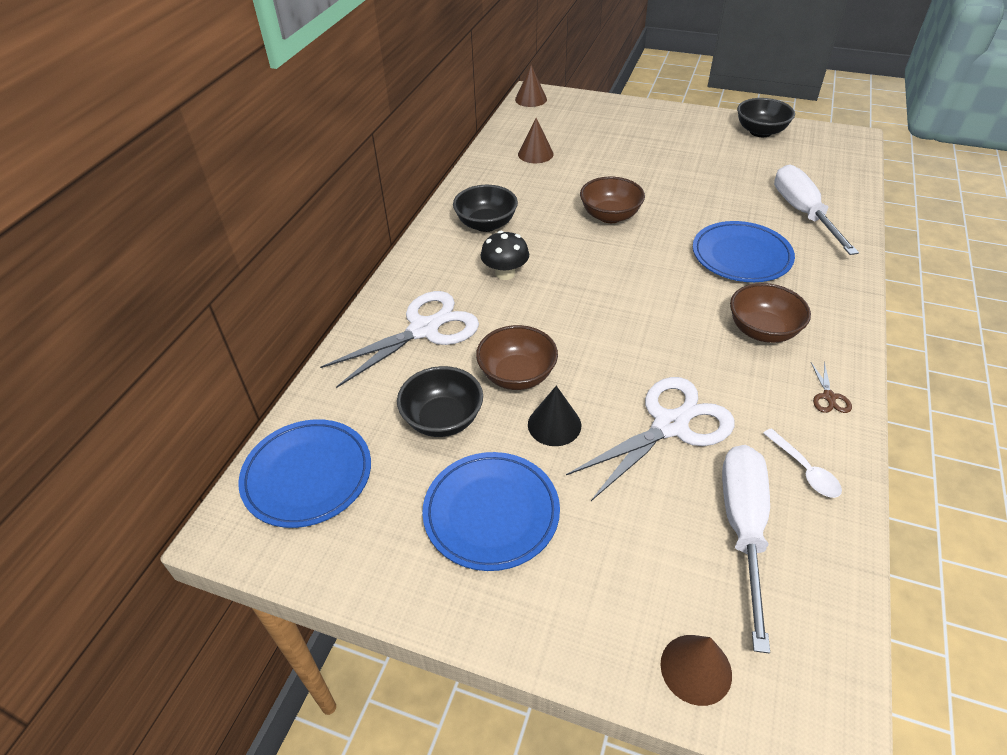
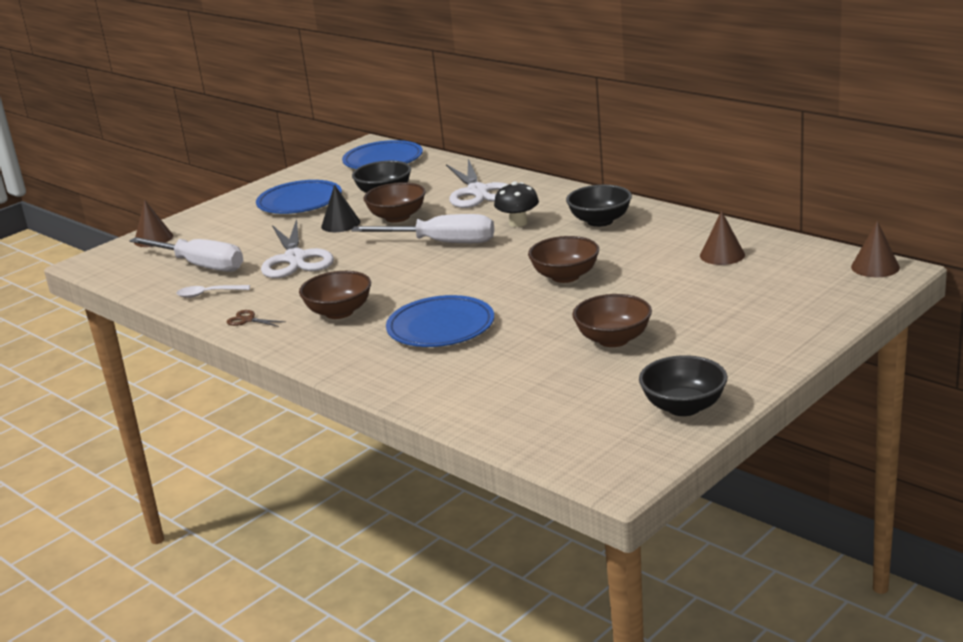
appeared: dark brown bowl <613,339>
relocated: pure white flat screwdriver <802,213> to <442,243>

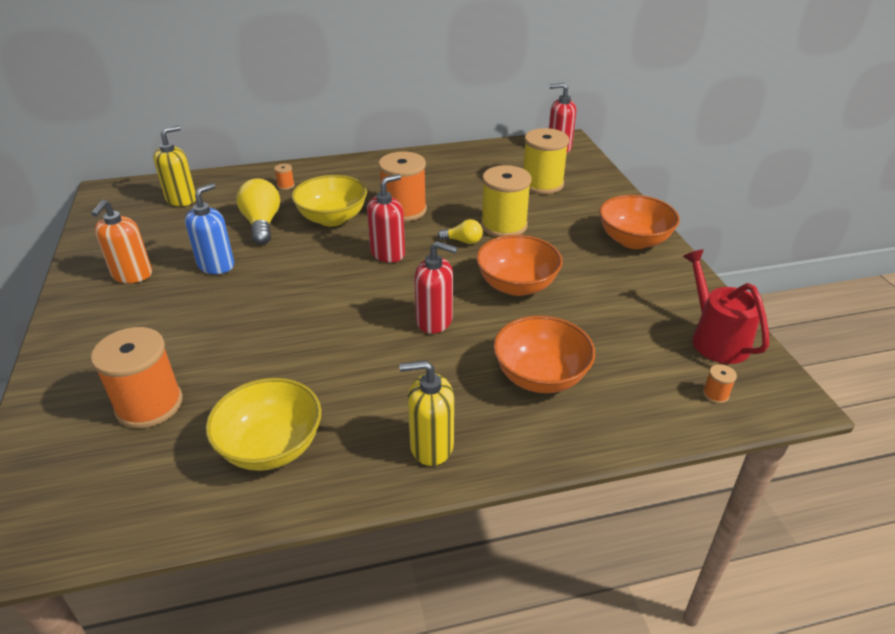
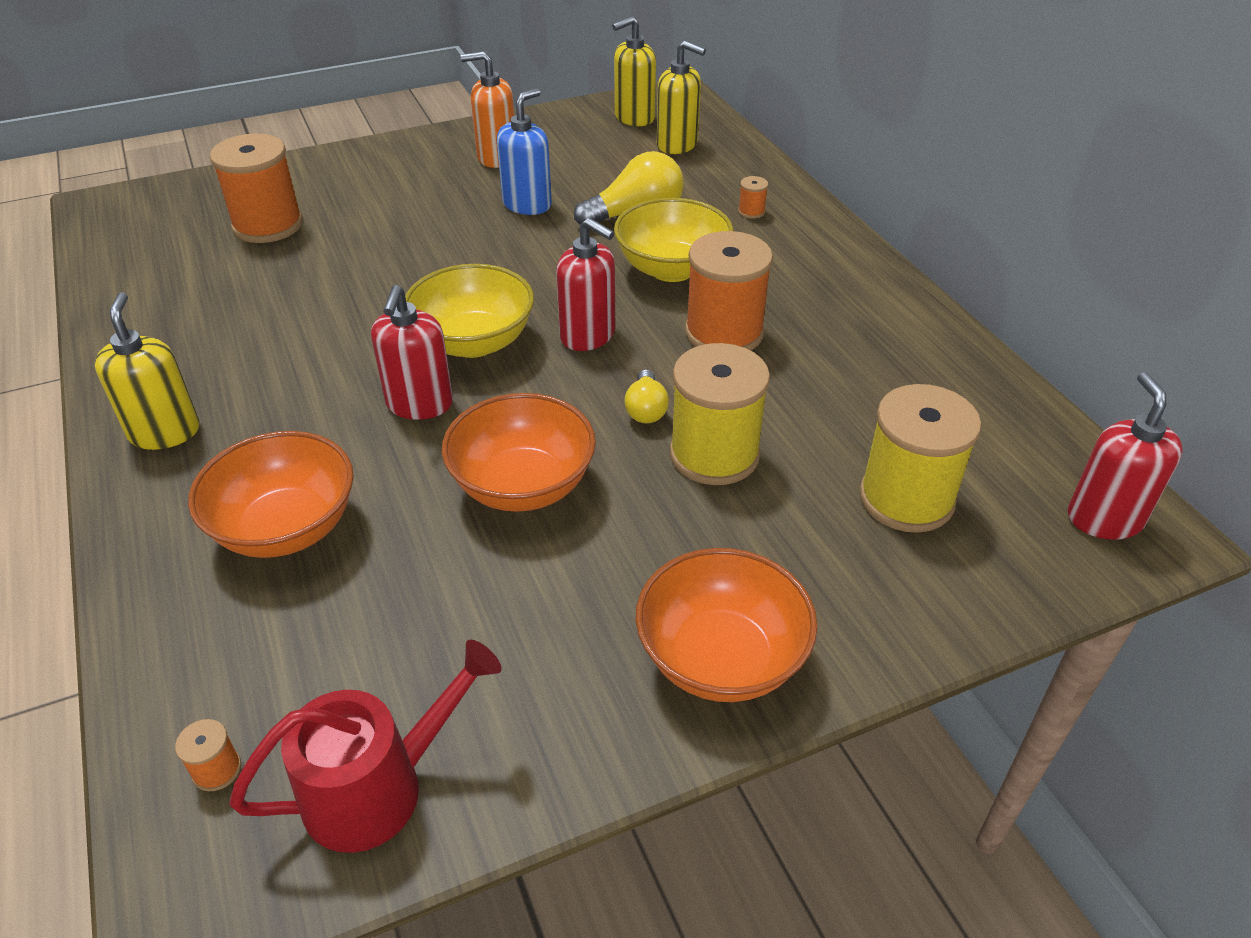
appeared: yellow soap pump <634,118>
relocated: yellow bowl <271,447> to <473,342>
spun: cobalt soap pump <216,265> = <527,204> 75 degrees counterclockwise

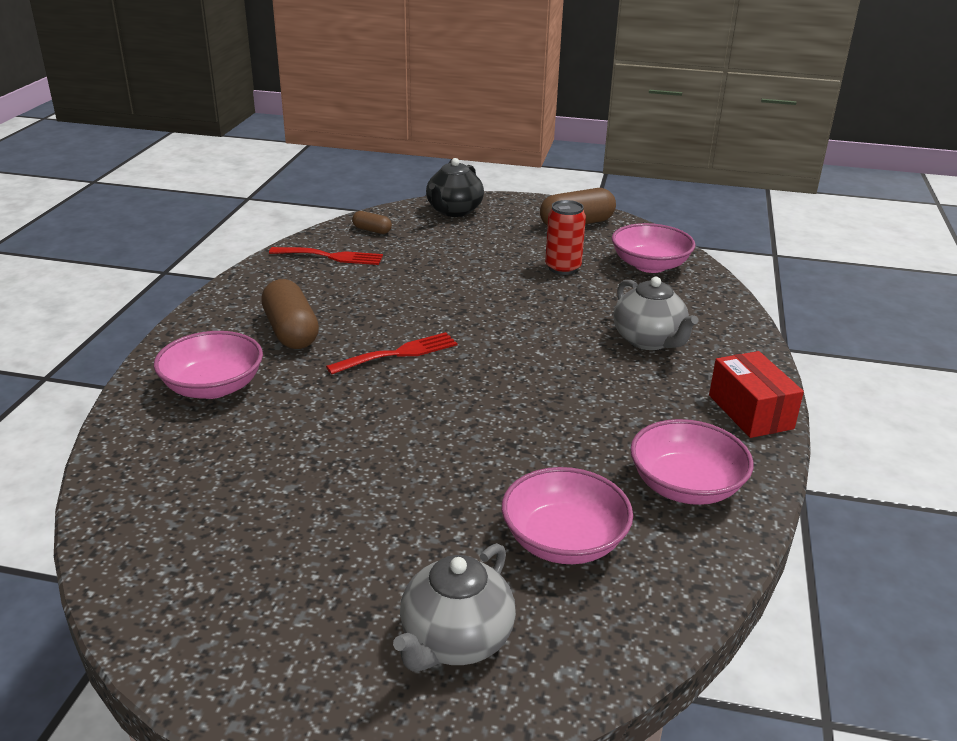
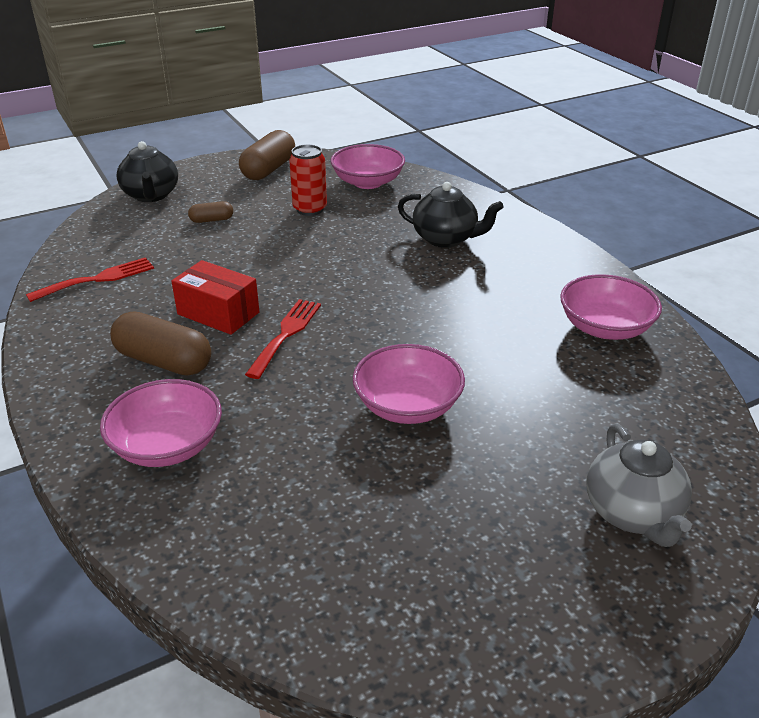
relocated: scarlet package <750,412> to <218,313>; dark brown pill shape <372,230> to <211,220>; rose-pink bowl <564,541> to <407,406>
colour: grey china teapot <649,340> to jet-black china teapot <446,239>

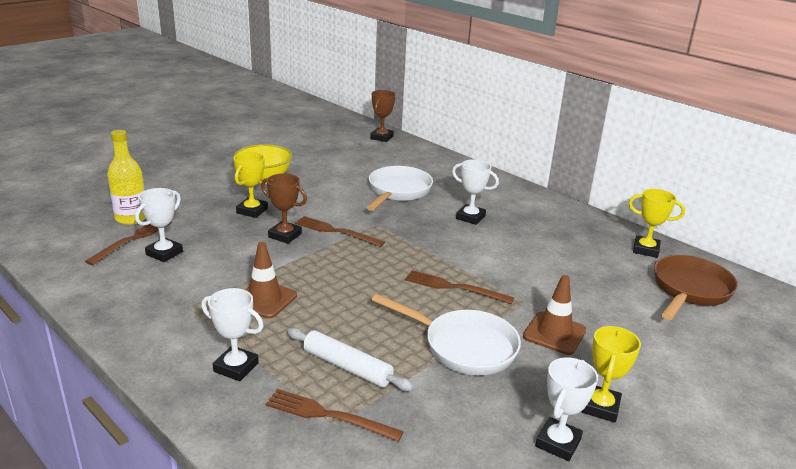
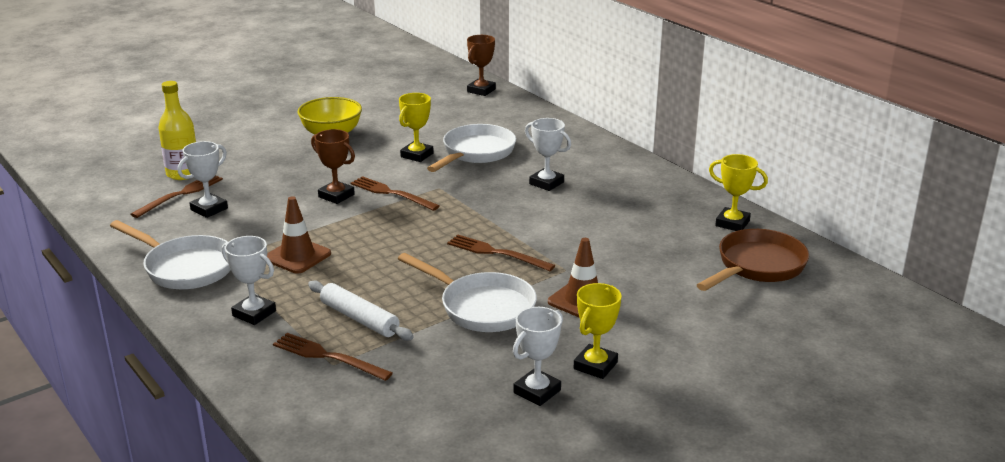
appeared: pure white pan <185,268>
relocated: yellow trophy <252,211> to <417,155>

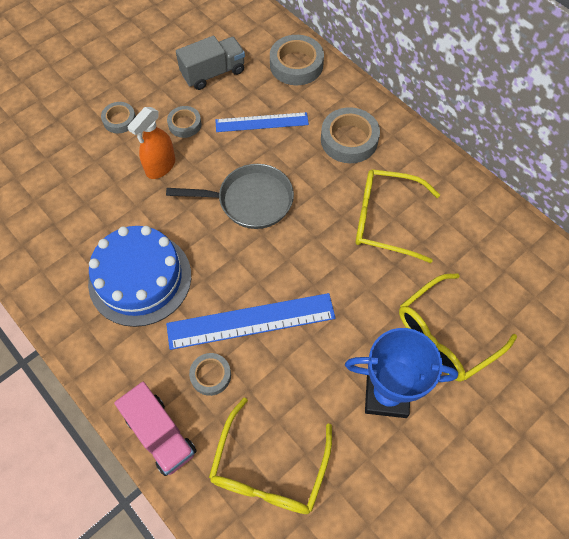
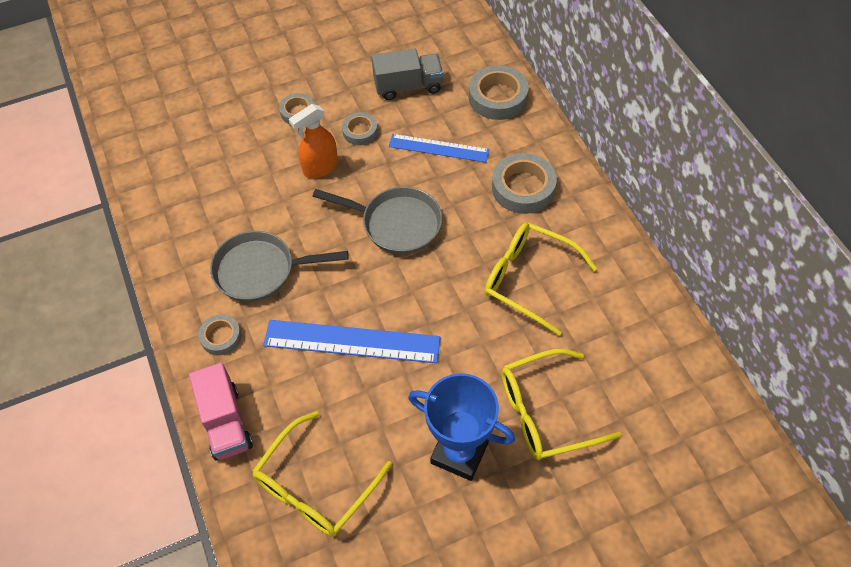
relocated: grey sticky tape <210,375> to <221,337>
exchanged: cobalt cake <140,278> to grey pan <260,271>

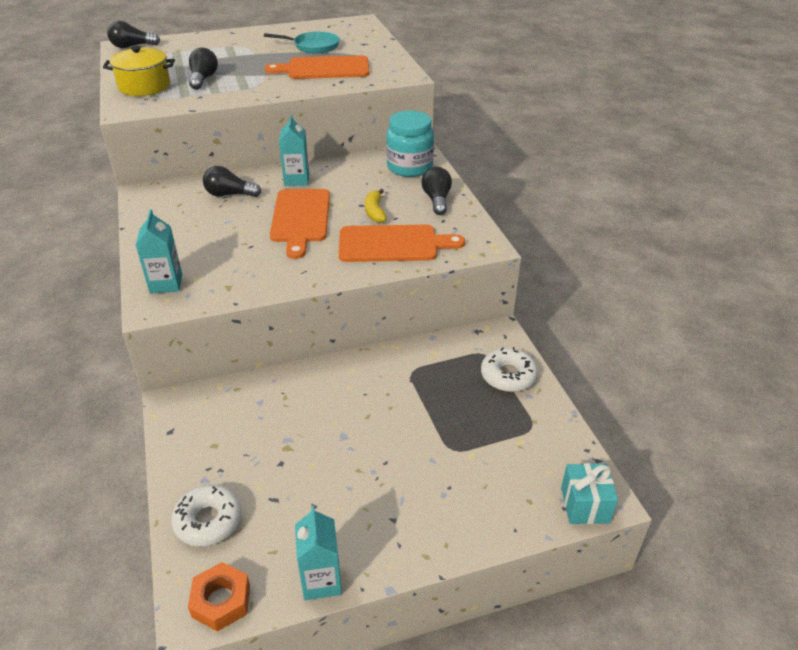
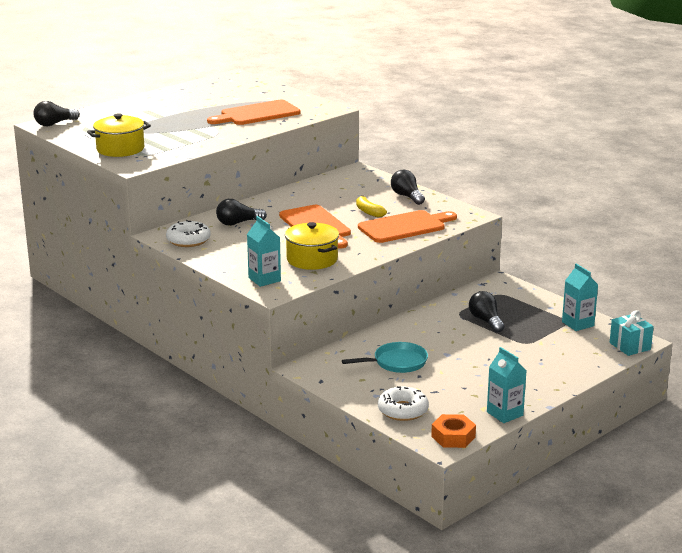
missing: turquoise preserve jar <409,167>
appeared: yellow stockpot <312,259>
relocated: pure white donut <508,376> to <188,240>; turquoise pan <313,46> to <396,362>; jet-black lightbulb <203,79> to <486,321>; turquoise carton <296,179> to <578,324>

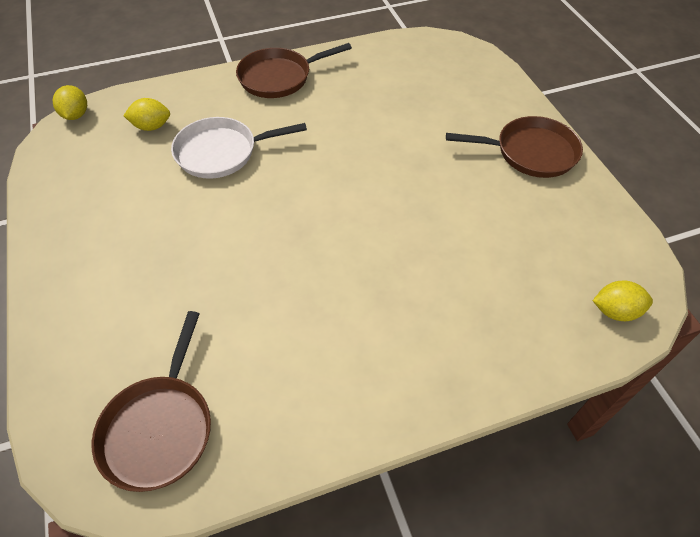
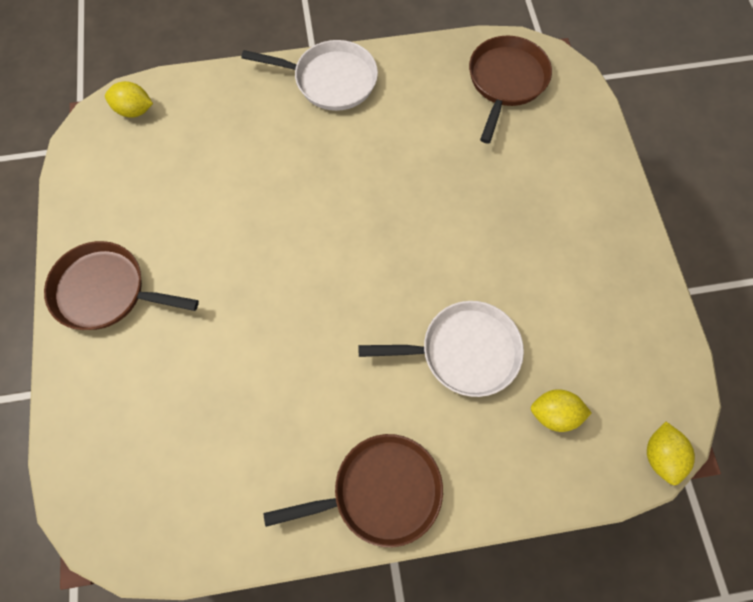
appeared: pure white pan <330,80>

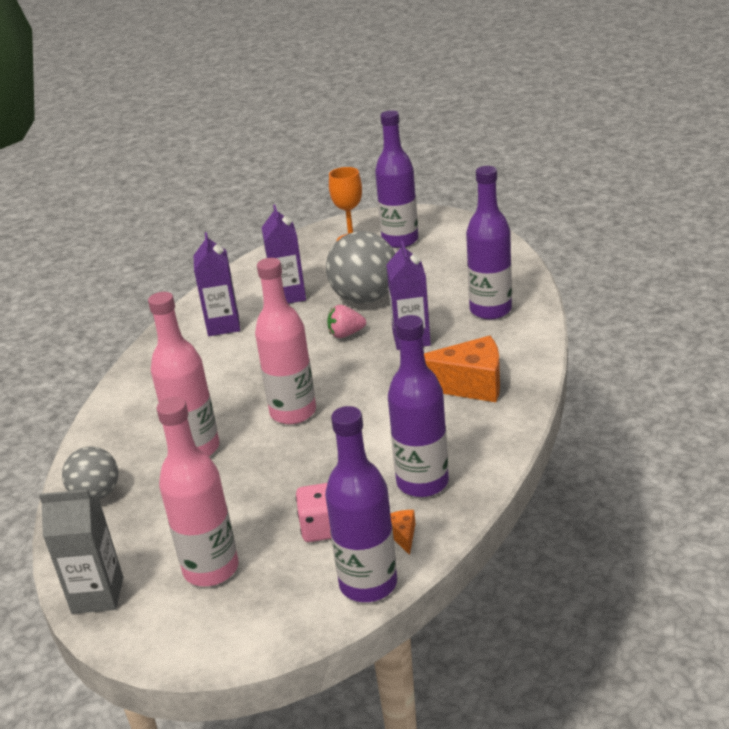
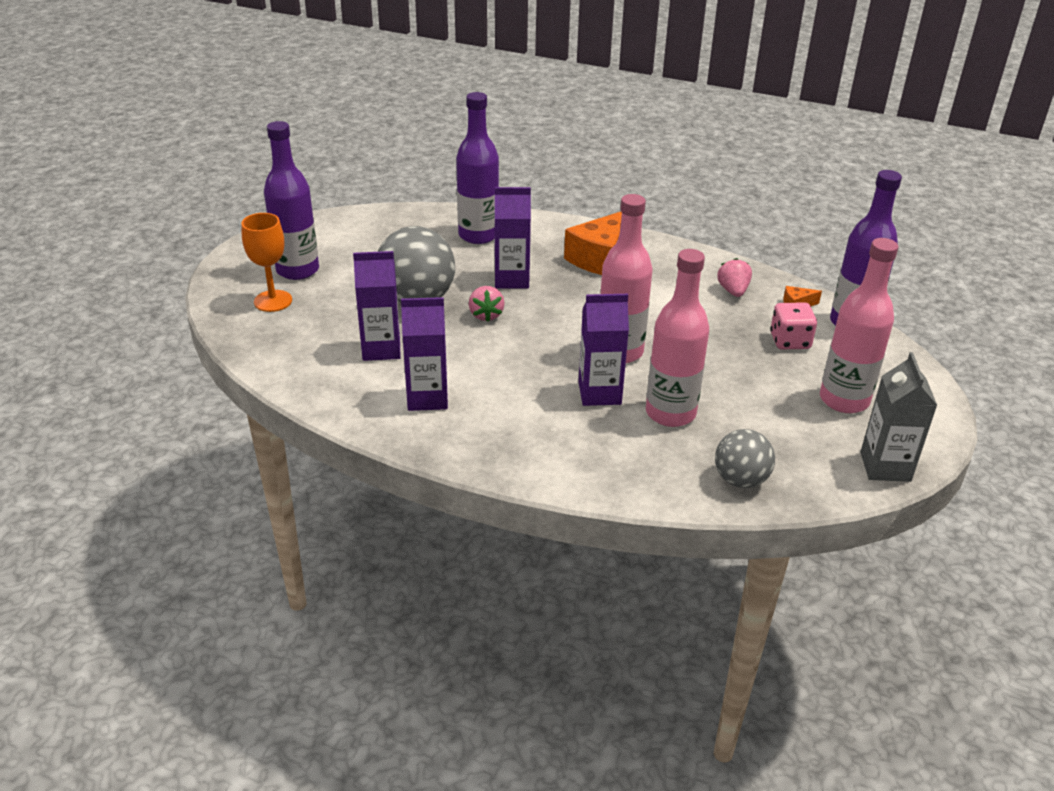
appeared: royal purple carton <599,393>
exchanged: royal purple flask <422,482> to rose-pink strawberry <733,291>
spun: orange-coloured cheese <469,385> = <599,258> 150 degrees counterclockwise

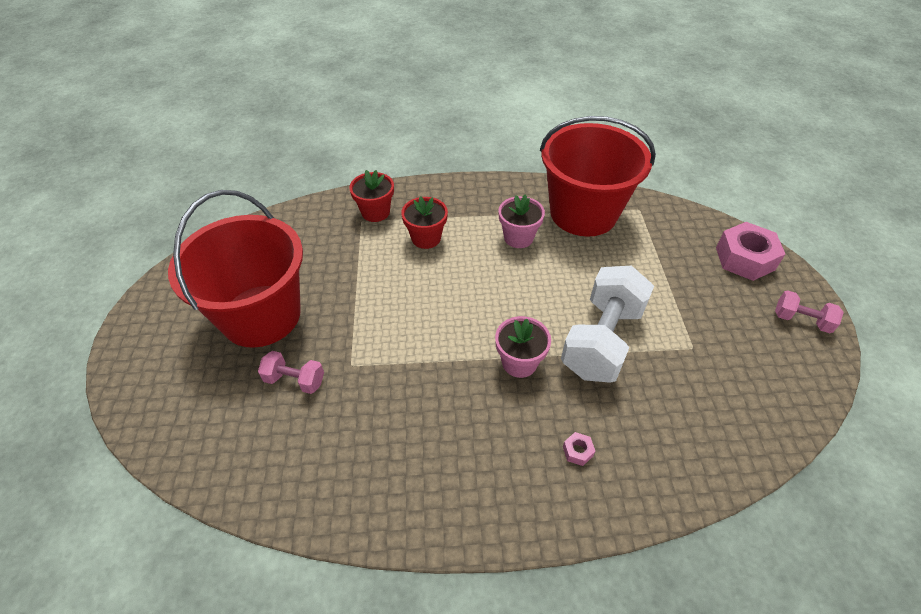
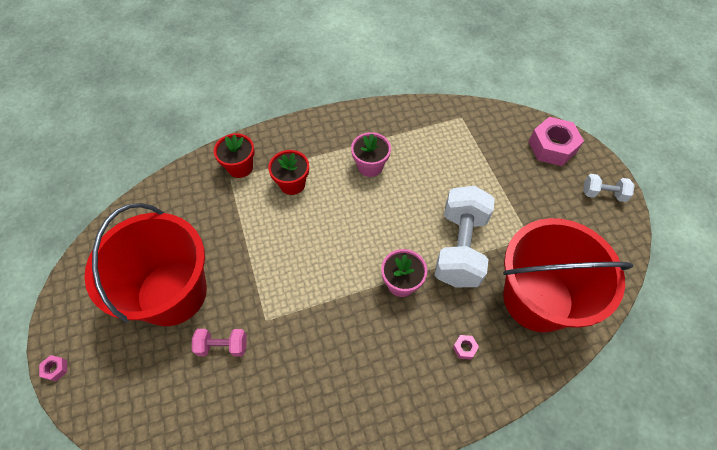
appeared: rose-pink hex nut <55,369>
relocated: scarlet pail <583,213> to <537,298>
colour: rose-pink hand weight <801,320> to pure white hand weight <603,194>

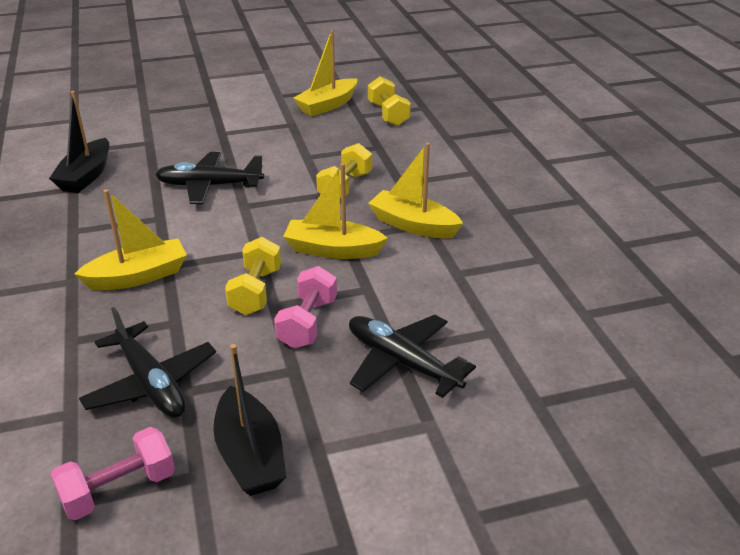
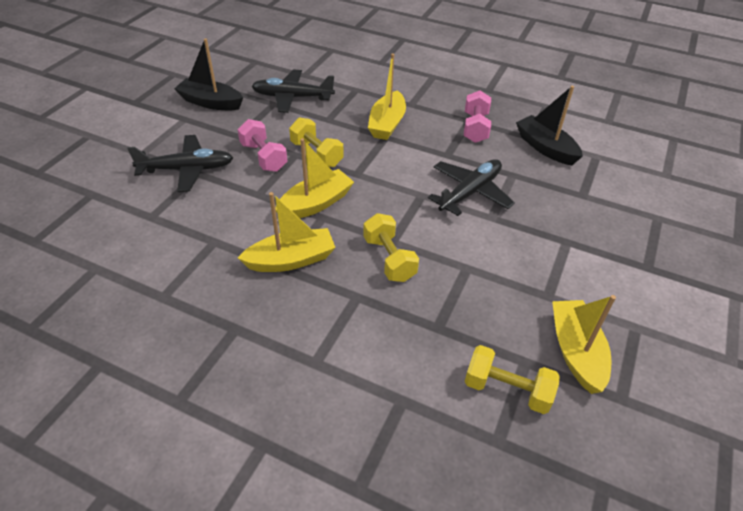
relocated: rose-pink hand weight <119,489> to <475,128>

